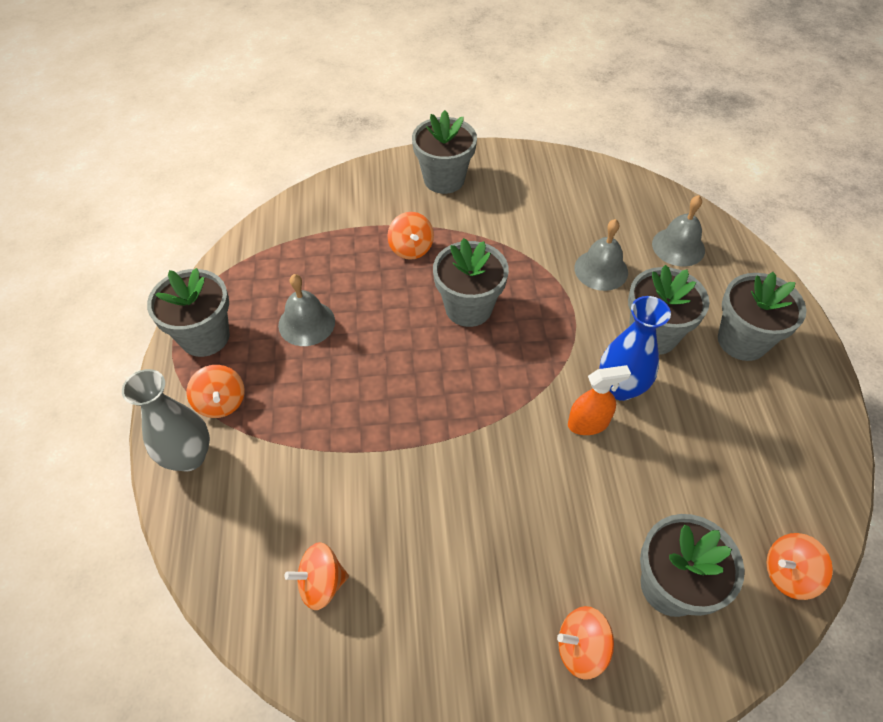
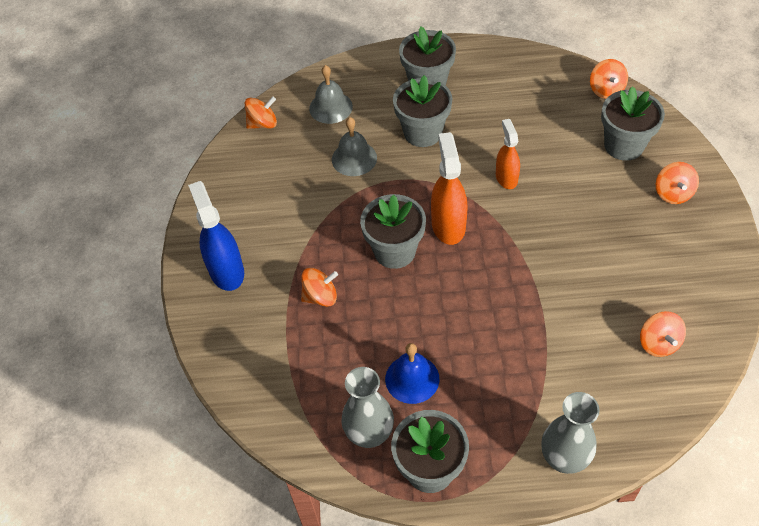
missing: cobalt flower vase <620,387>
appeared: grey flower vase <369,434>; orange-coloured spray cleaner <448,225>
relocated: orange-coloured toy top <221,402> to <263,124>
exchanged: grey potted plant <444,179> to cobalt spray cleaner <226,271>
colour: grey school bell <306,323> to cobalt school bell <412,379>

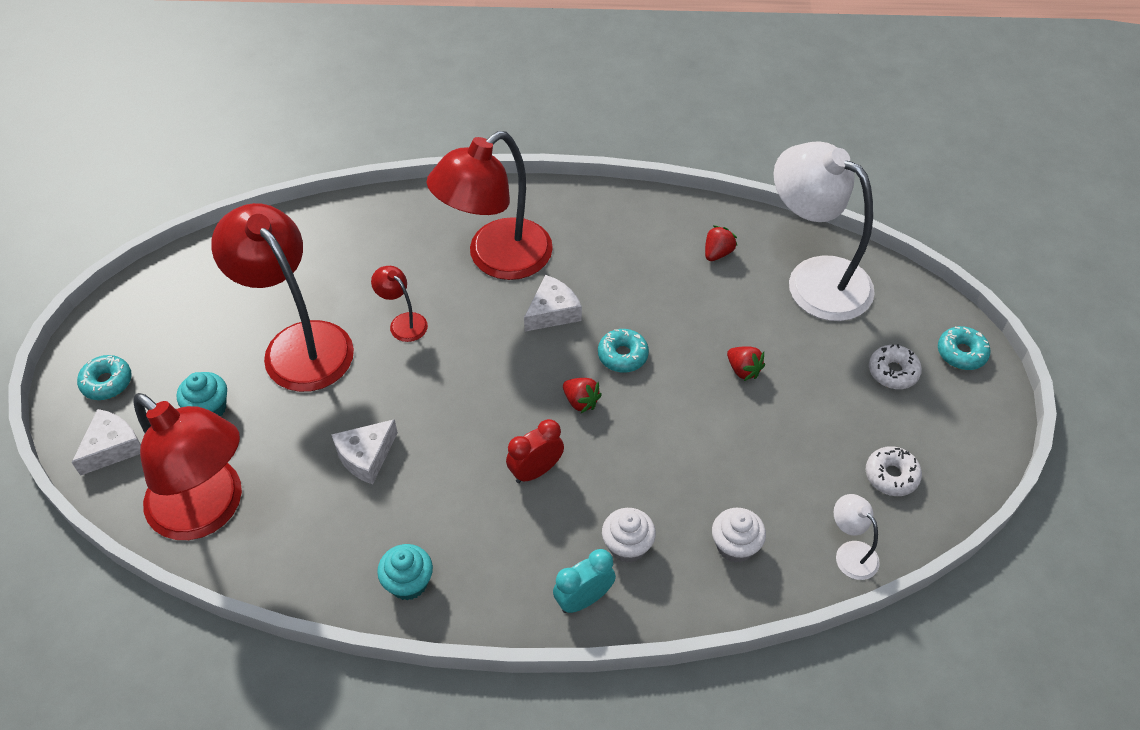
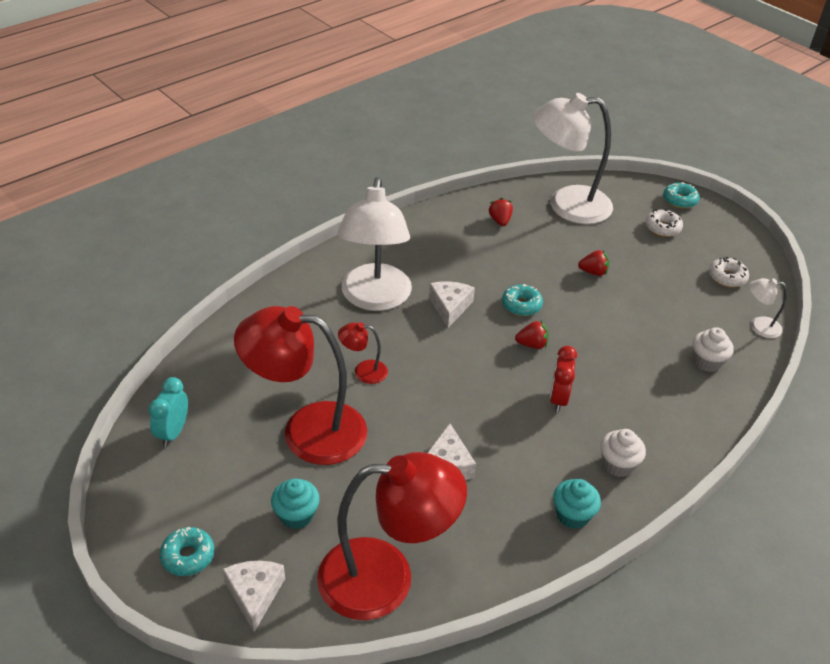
relocated: turquoise alarm clock <583,599> to <173,432>; pure white fairy cake <627,546> to <618,464>
colour: scarlet reading lamp <496,259> to pure white reading lamp <375,298>

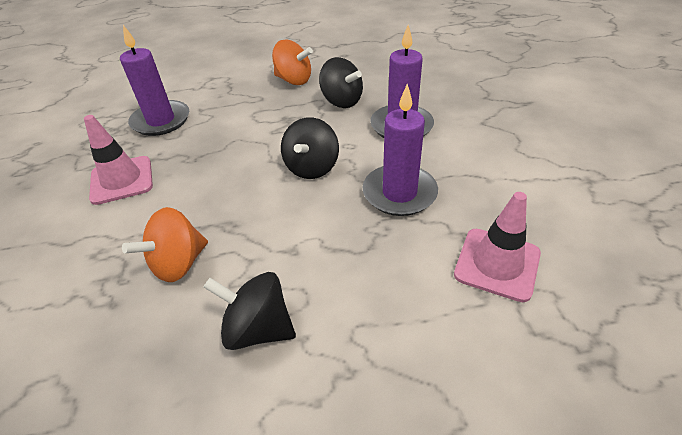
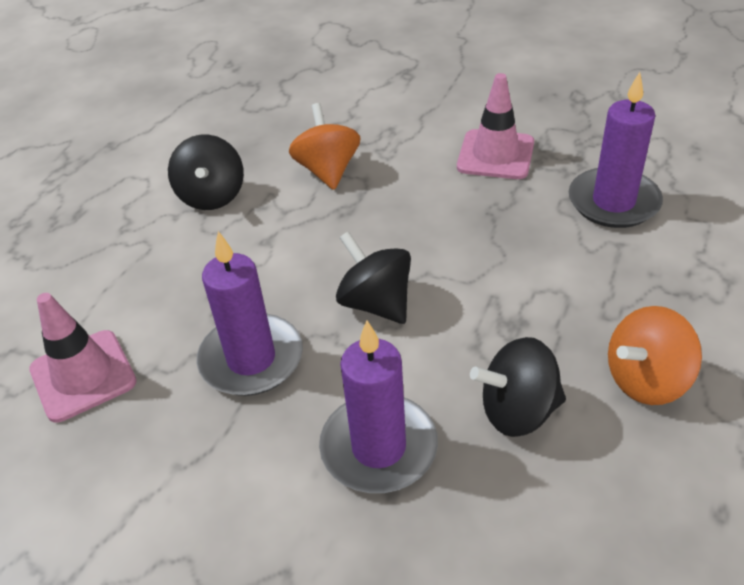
spun: jet-black toy top <258,328> = <212,196> 120 degrees clockwise

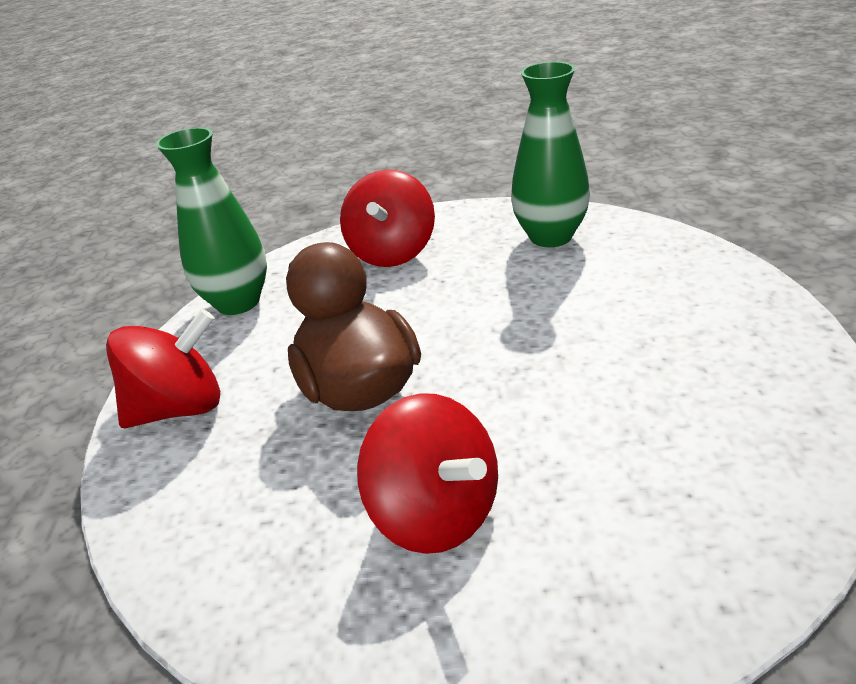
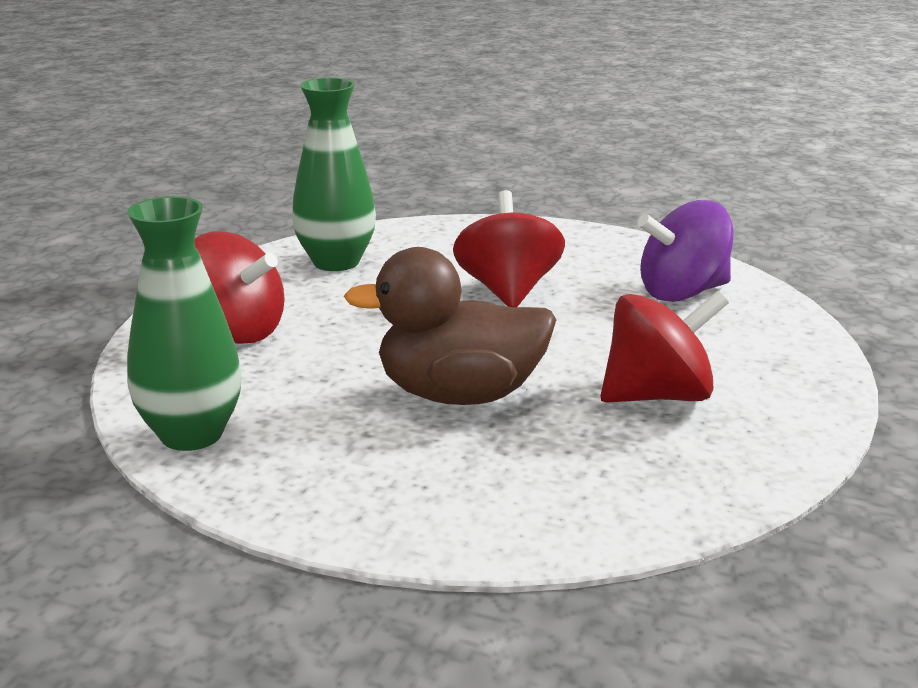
appeared: royal purple toy top <683,292>
relocated: scarlet toy top <180,408> to <508,291>

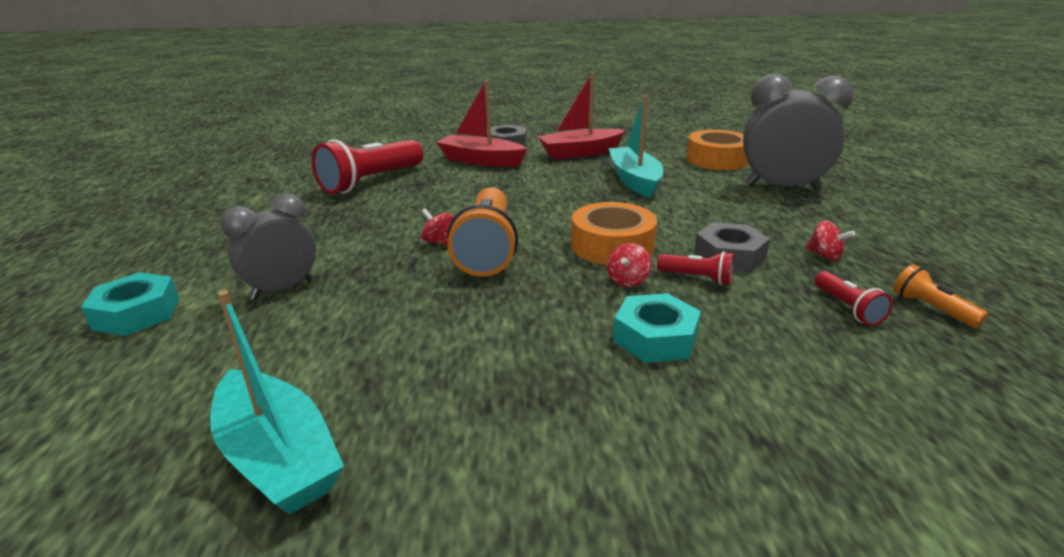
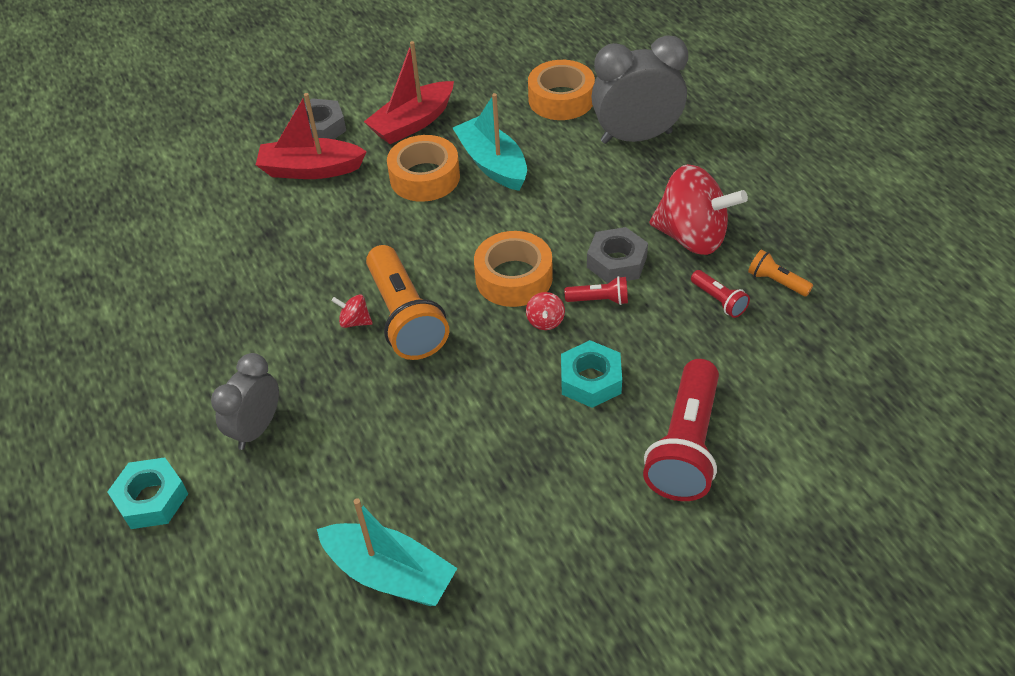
appeared: orange-coloured sticky tape <425,177>
relocated: scarlet torch <371,182> to <685,446>
size: scarlet toy top <824,255> = <692,237> x2.49

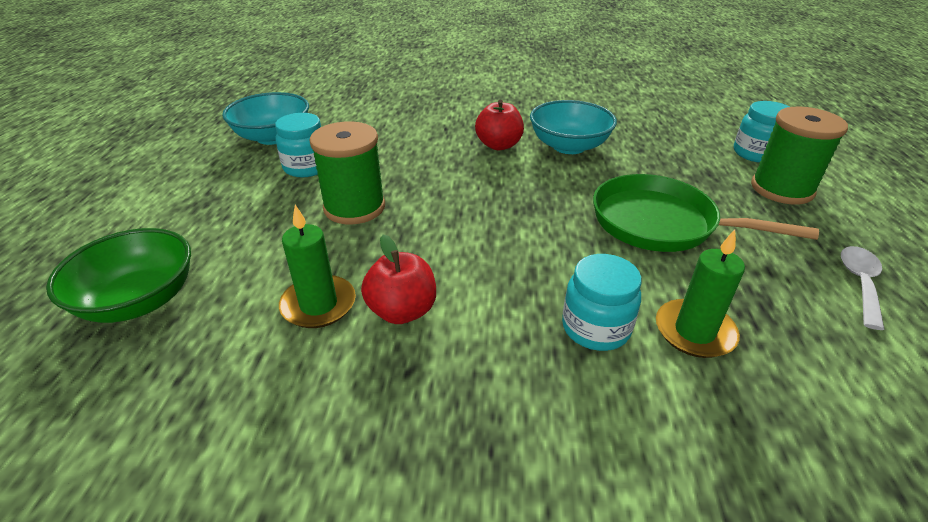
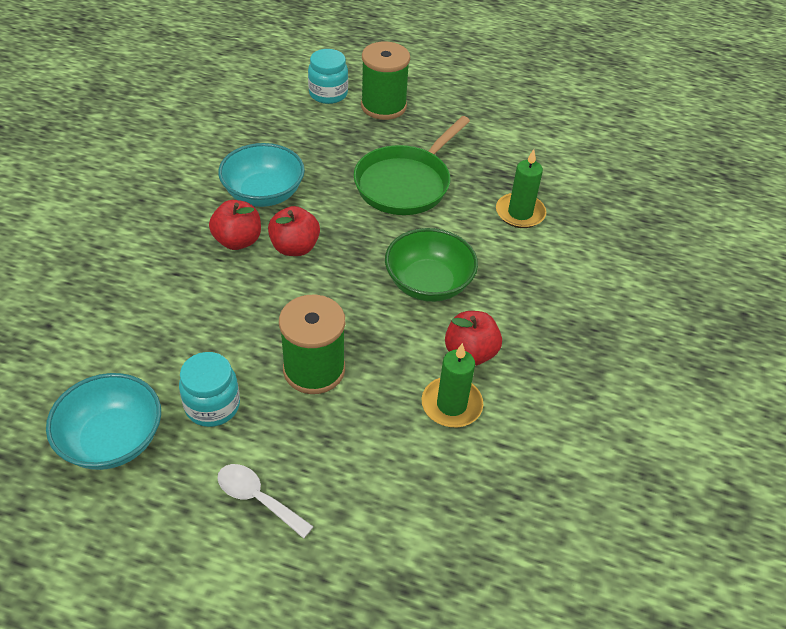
missing: turquoise preserve jar <595,328>
appeared: scarlet toy apple <294,247>
relocated: pure white teaspoon <860,283> to <257,498>; leaf-green bowl <139,300> to <428,283>

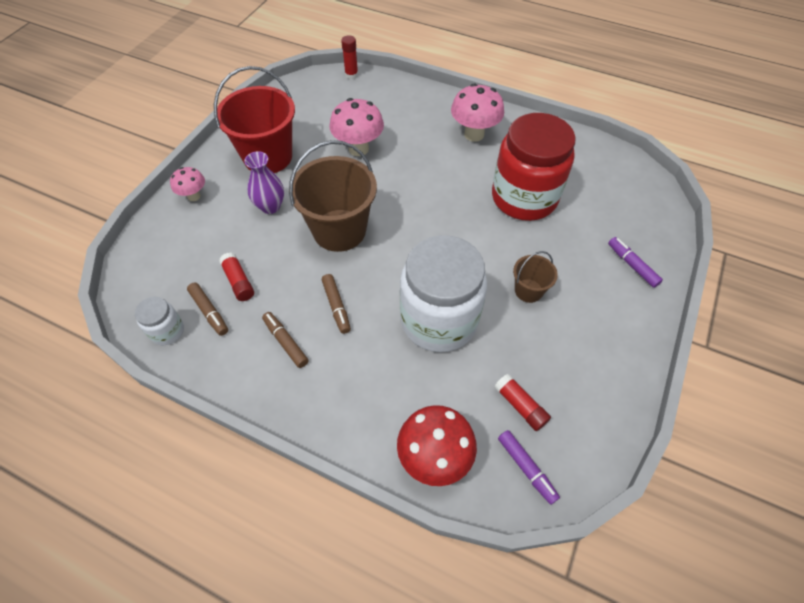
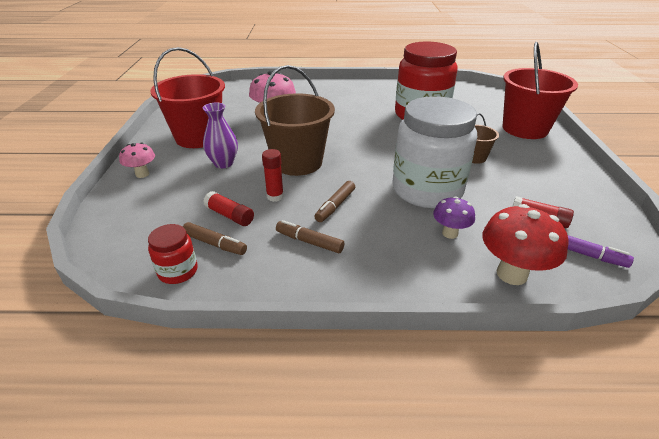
missing: rose-pink fungus <474,134>
appeared: royal purple fungus <450,233>
relocated: scarlet glue <351,75> to <275,196>
exchanged: royal purple marker <632,265> to scarlet pail <525,129>
colour: pure white preserve jar <167,331> to scarlet preserve jar <178,271>
spun: dark brown marker <336,306> = <335,206> 75 degrees clockwise

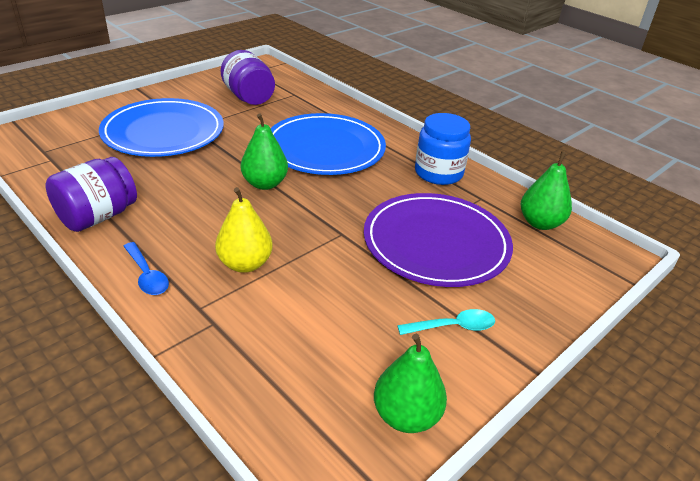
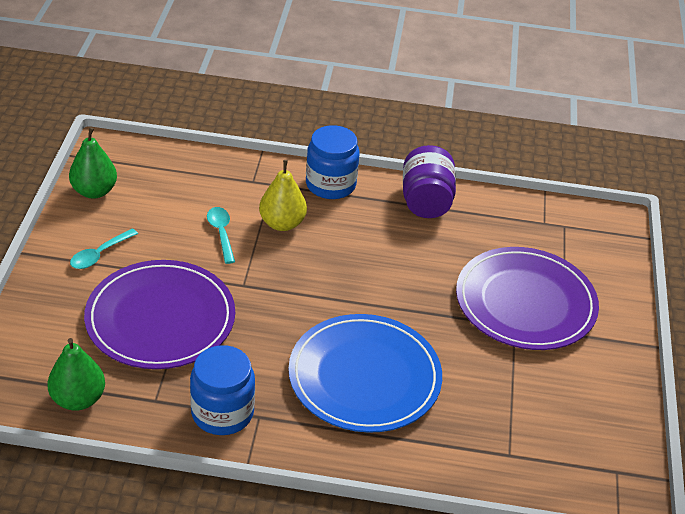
missing: royal purple preserve jar <249,97>; leaf-green pear <265,184>
appeared: turquoise teaspoon <221,233>
exchanged: cobalt teaspoon <147,275> to cobalt preserve jar <330,184>
colour: cobalt flat dish <163,132> to royal purple flat dish <525,303>

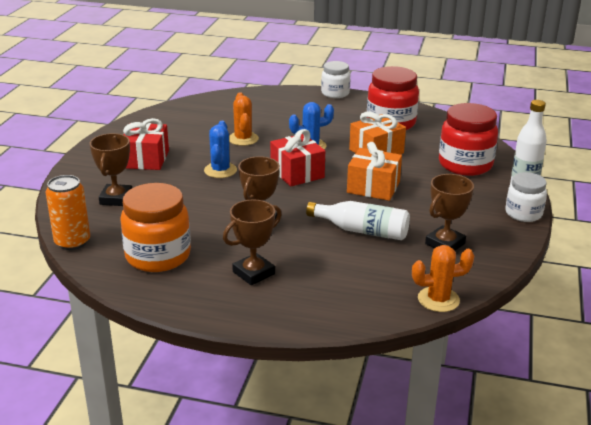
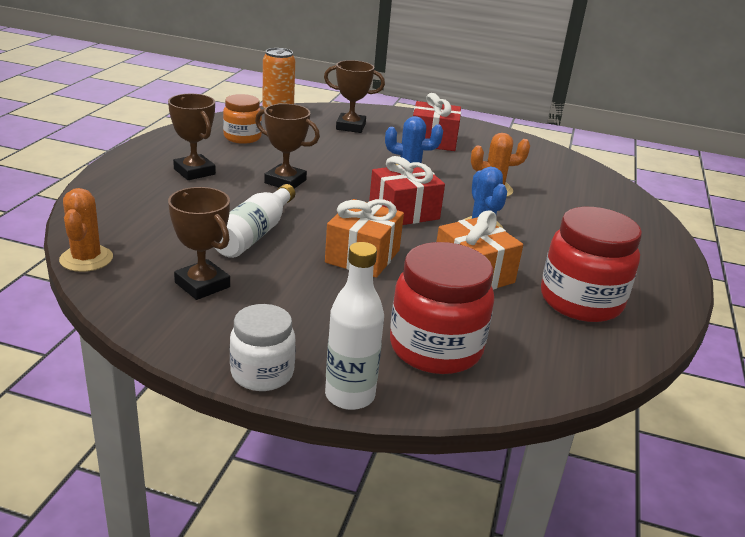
missing: pure white preserve jar <335,93>
size: orange-coloured preserve jar <158,256> = <242,137> x0.62

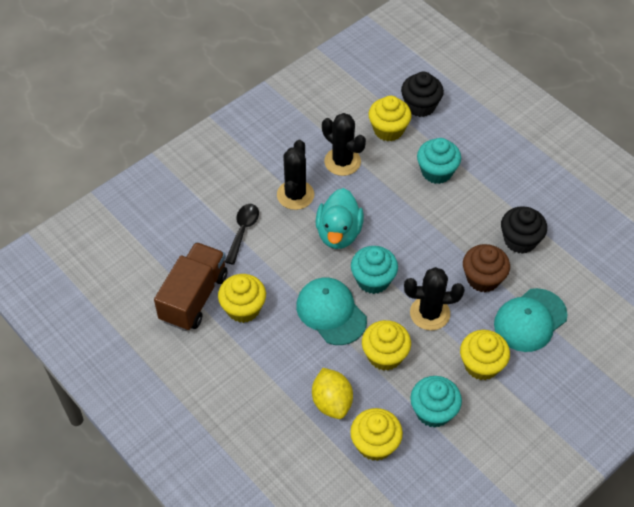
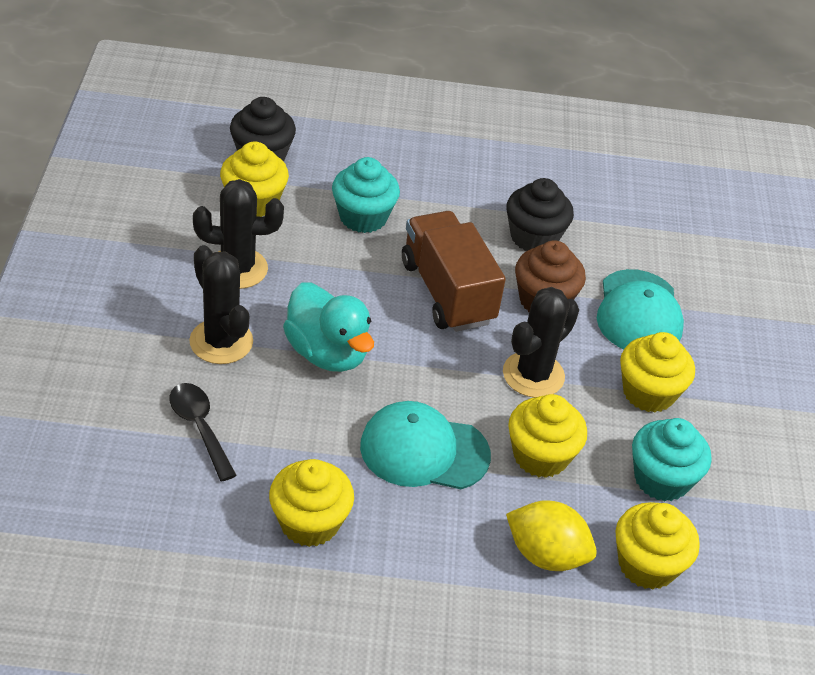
missing: turquoise fairy cake <373,280>
relocated: dark brown truck <194,297> to <447,292>

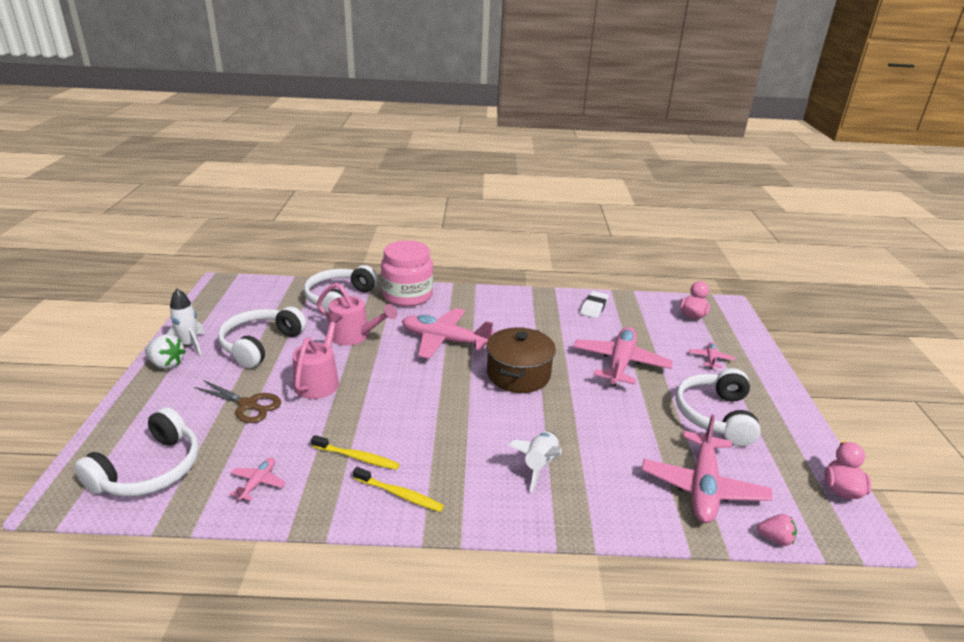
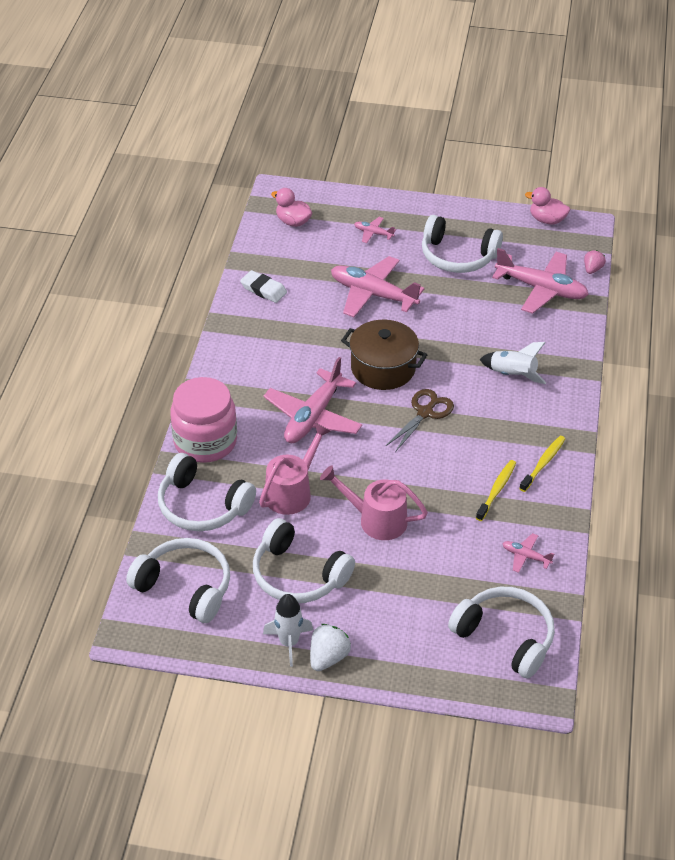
appeared: pure white headset <185,587>
relocated: dark brown pair of scissors <248,405> to <425,413>

